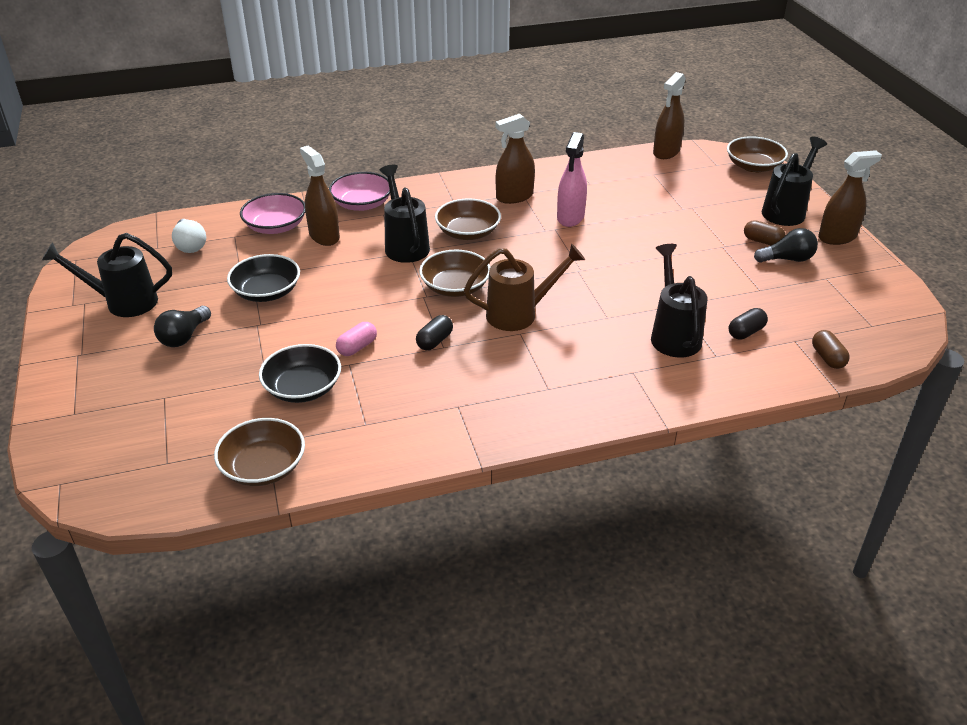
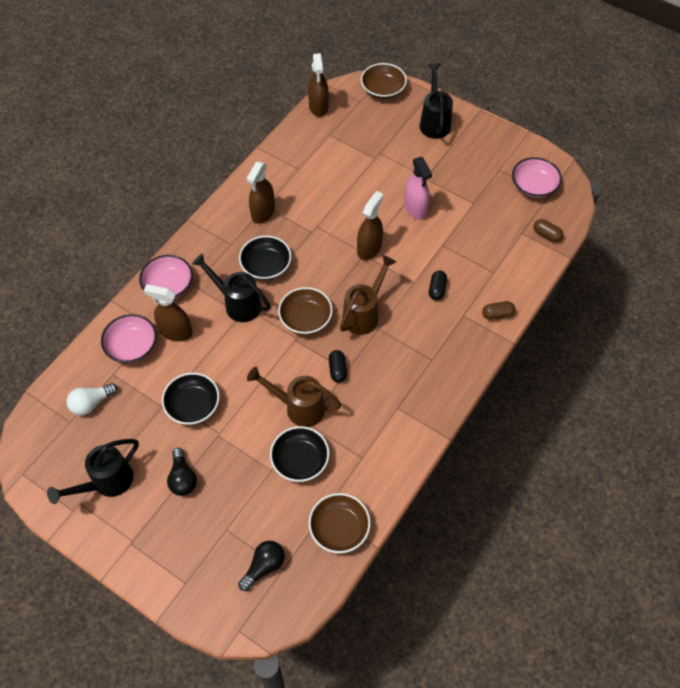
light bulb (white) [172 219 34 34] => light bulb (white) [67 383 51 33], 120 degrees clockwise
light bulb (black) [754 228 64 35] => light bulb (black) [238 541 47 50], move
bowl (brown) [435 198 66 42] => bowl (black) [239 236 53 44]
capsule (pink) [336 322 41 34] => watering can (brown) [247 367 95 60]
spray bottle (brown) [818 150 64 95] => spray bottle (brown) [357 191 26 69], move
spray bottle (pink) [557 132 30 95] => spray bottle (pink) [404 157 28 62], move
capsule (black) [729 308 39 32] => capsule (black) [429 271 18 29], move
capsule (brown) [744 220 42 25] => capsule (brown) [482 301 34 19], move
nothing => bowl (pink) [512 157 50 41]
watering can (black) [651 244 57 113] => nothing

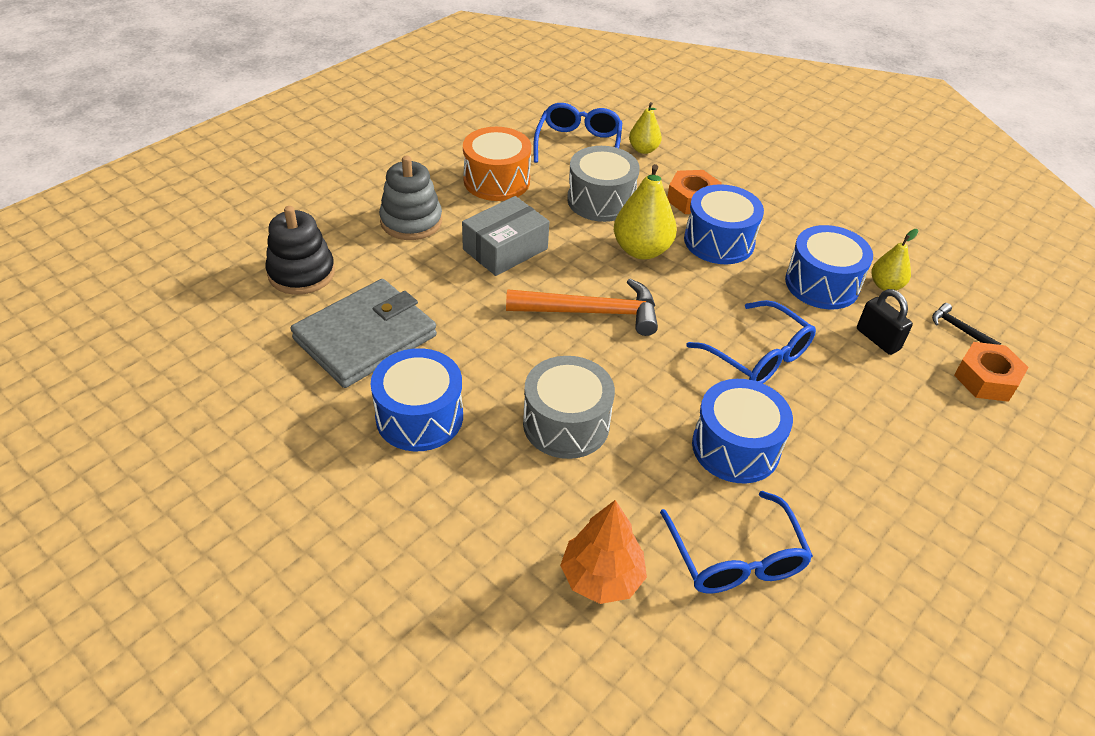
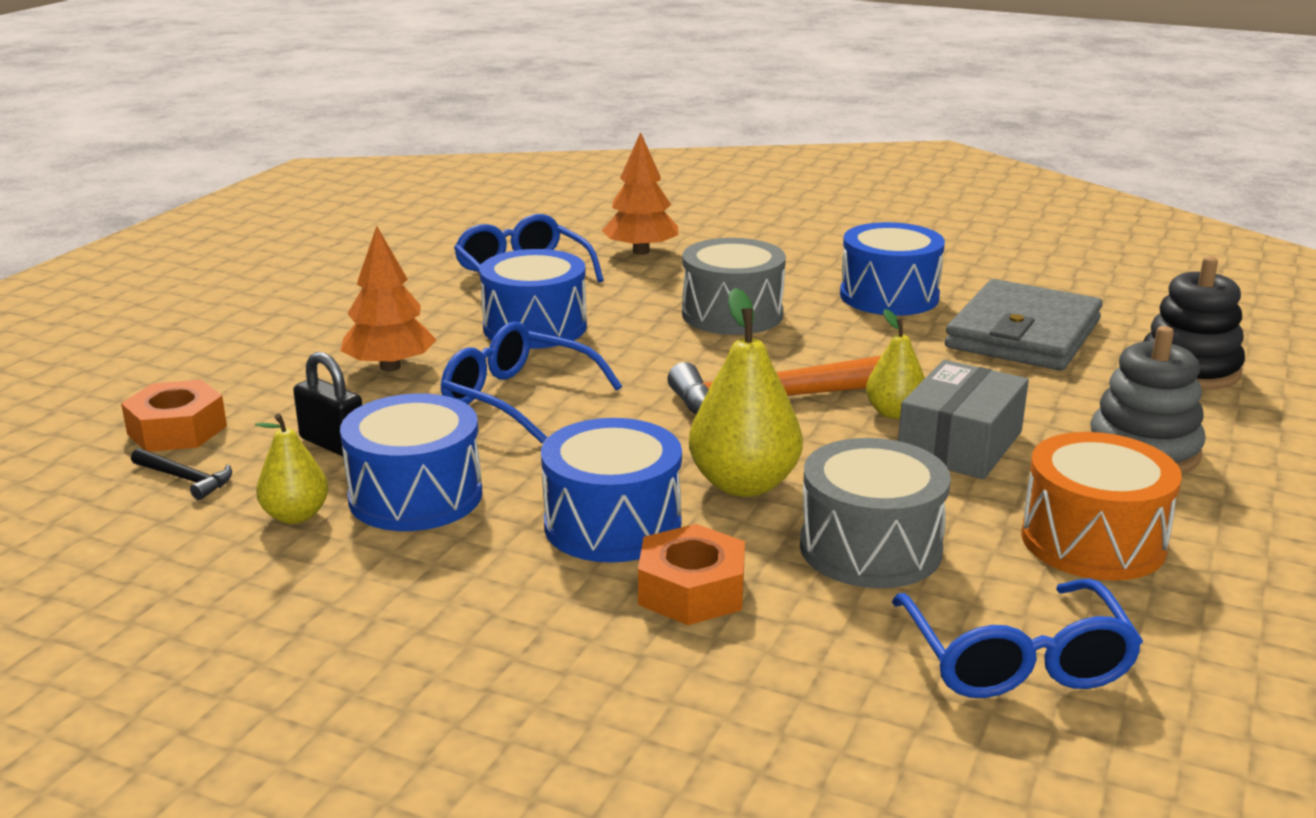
nothing => tree (orange) [341 226 95 145]
pear (yellow) [629 102 33 52] => pear (yellow) [866 309 59 110], move

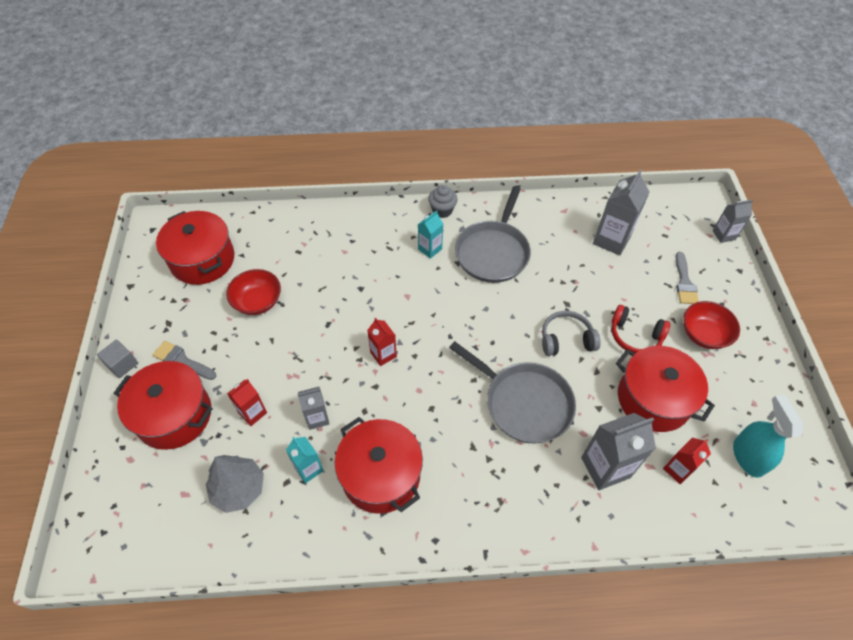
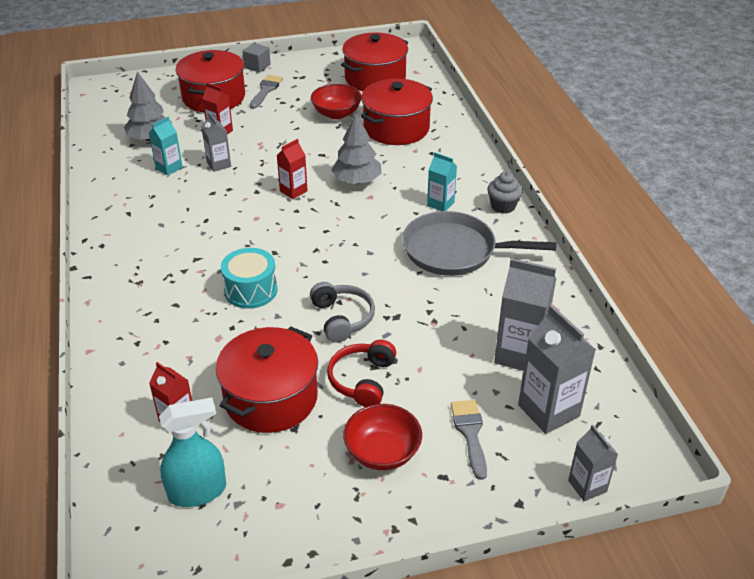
pan (grey) [449 341 127 103] => drum (turquoise) [221 248 57 61]
nothing => tree (grey) [331 113 51 71]
pot (red) [335 417 88 97] => pot (red) [361 78 72 67], move
brush (grey) [676 252 23 52] => brush (grey) [451 400 36 80], 90 degrees clockwise
carton (grey) [581 413 75 77] => carton (grey) [518 305 78 129], move

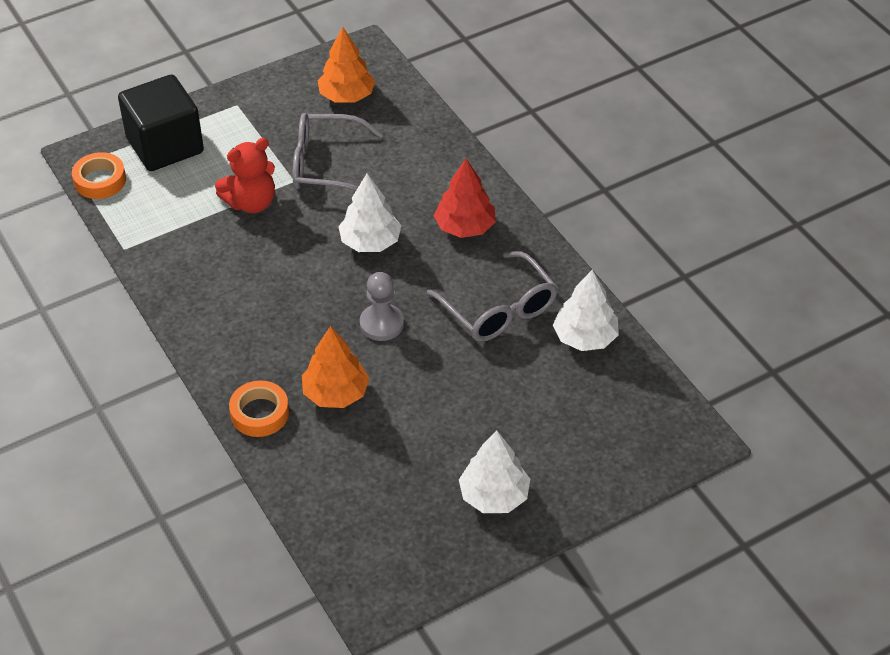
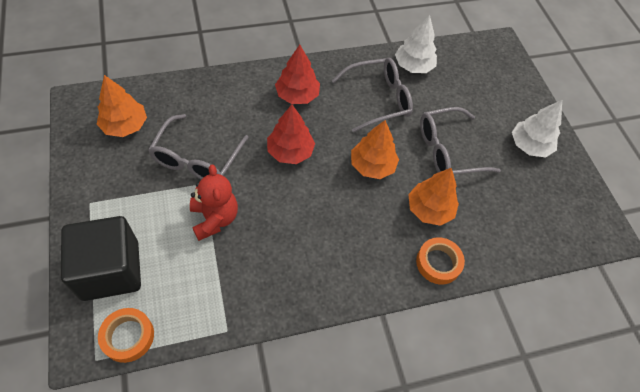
tree (white) [338 174 63 78] => tree (red) [267 105 48 59]
pawn (grey) [360 272 44 69] => tree (orange) [351 120 48 59]
nothing => glasses (grey) [420 107 81 67]

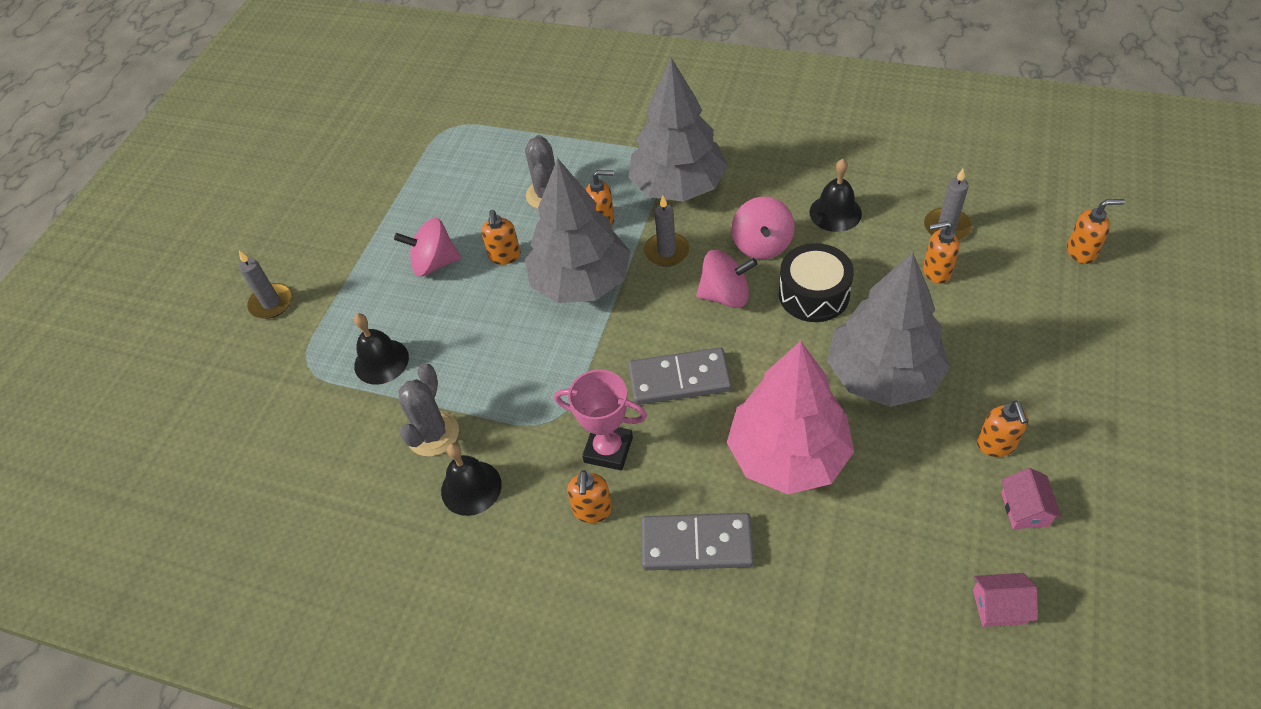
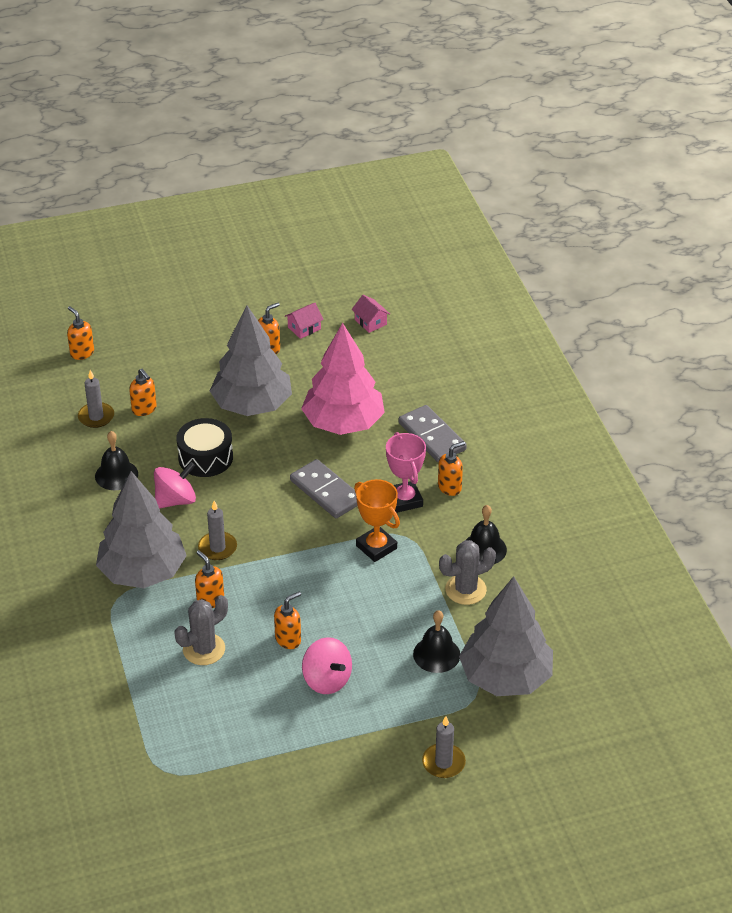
nothing => trophy (orange) [354 479 46 83]
tree (grey) [525 158 106 145] => tree (grey) [459 576 94 120], move
spinning top (pink) [696 250 62 58] => nothing

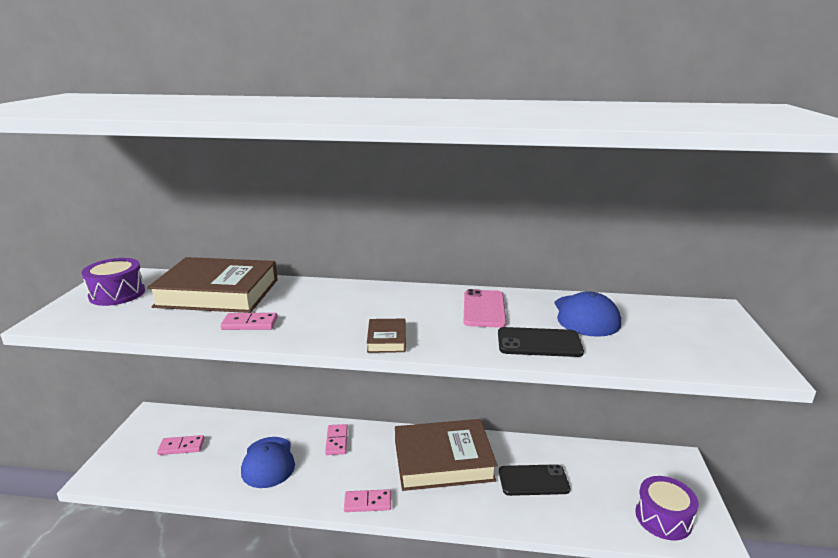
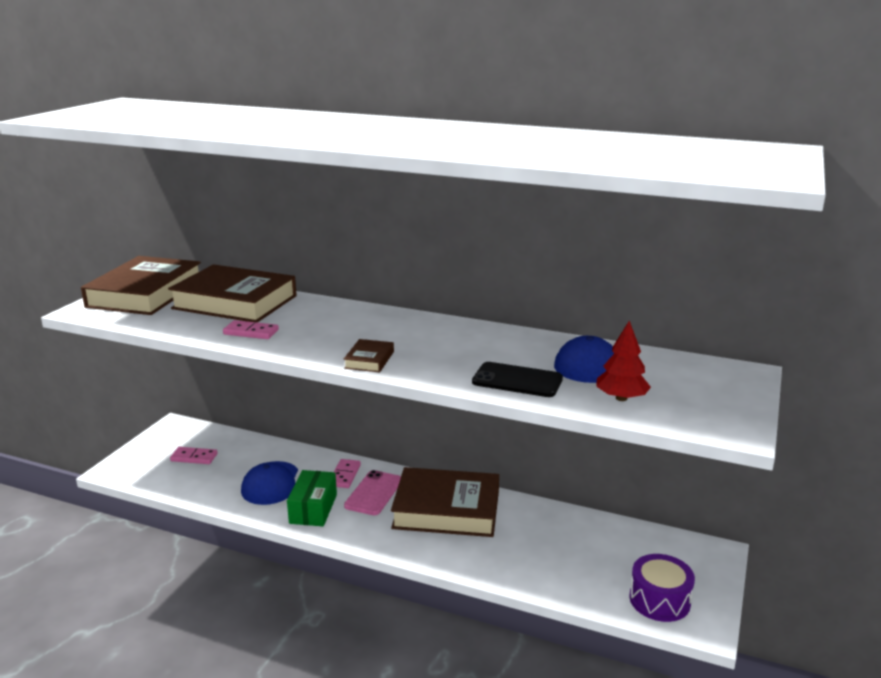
drum (purple) [82 258 63 48] => book (brown) [81 256 120 59]
nothing => box (green) [287 470 50 56]
phone (pink) [464 289 43 39] => phone (pink) [344 470 57 45], move
nothing => tree (red) [596 321 55 80]
domino (pink) [344 489 47 23] => nothing
phone (black) [499 464 71 32] => nothing

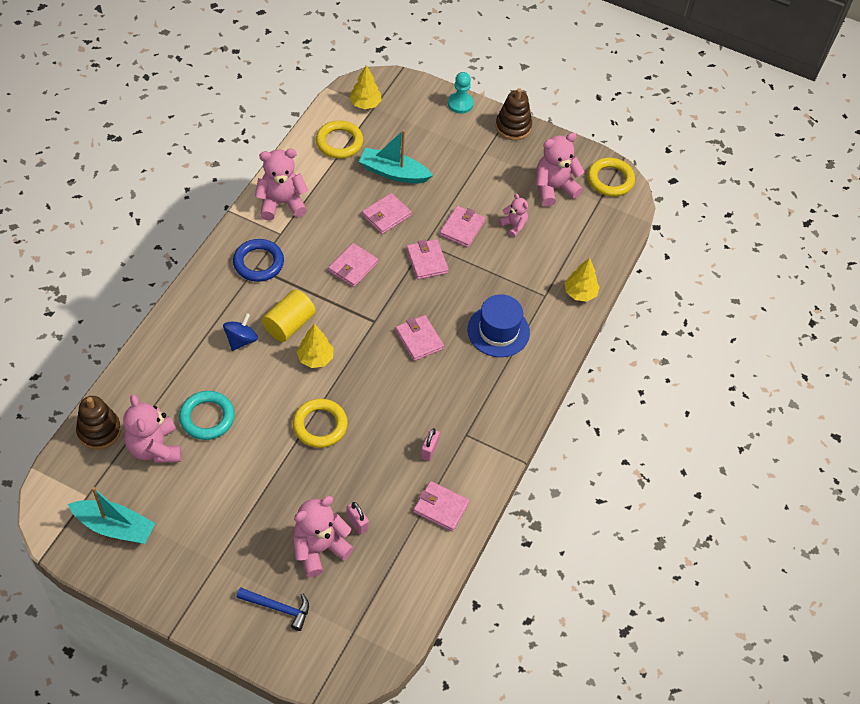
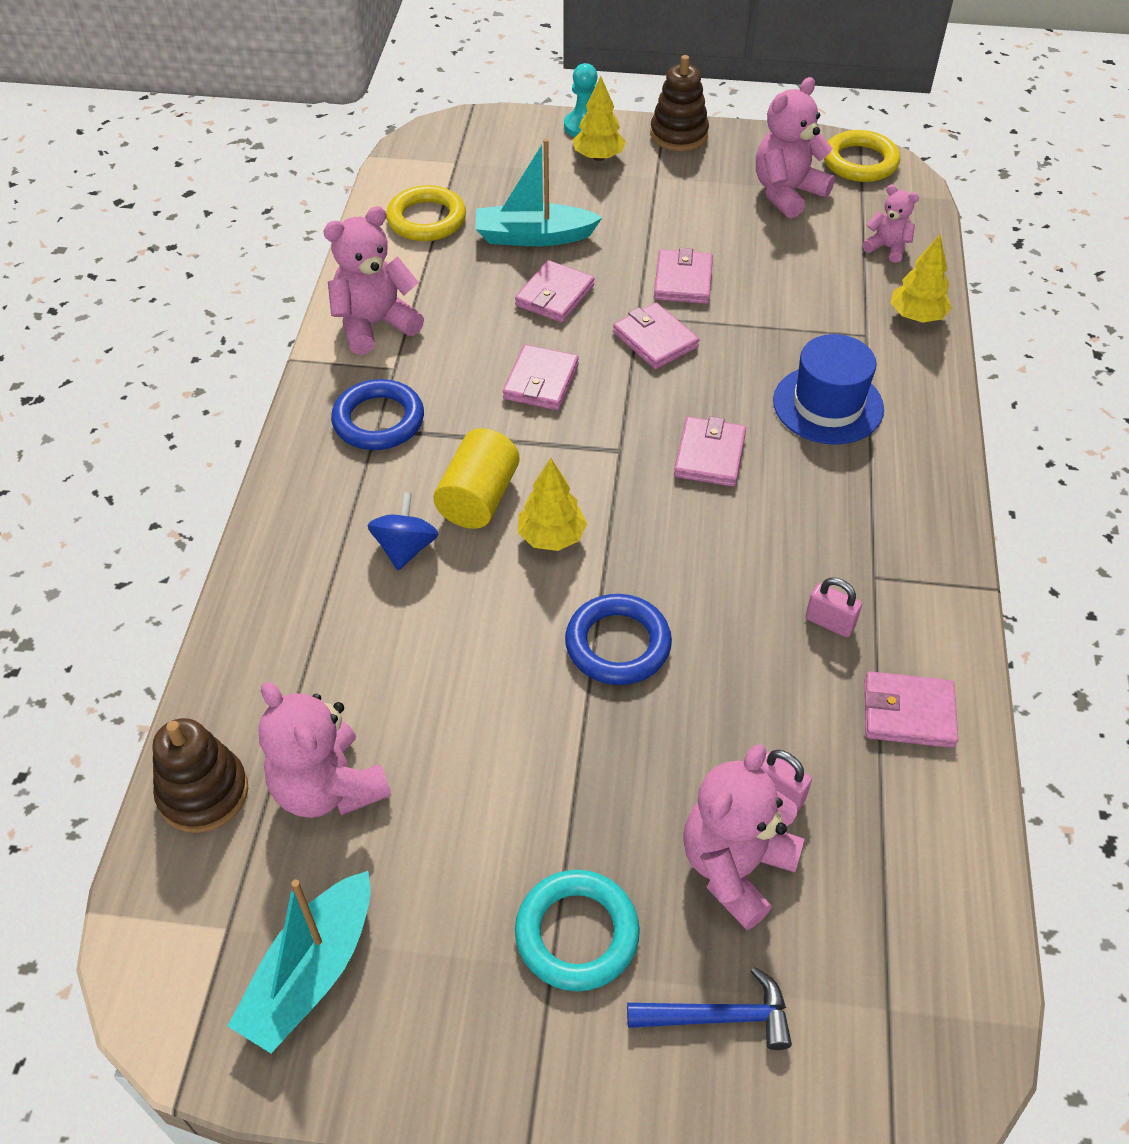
boat (turquoise) [68 487 87 57] => boat (turquoise) [228 871 143 182], 120 degrees clockwise
ring (turquoise) [179 391 56 49] => ring (turquoise) [515 870 125 121], move
ring (yellow) [293 398 55 50] => ring (blue) [565 594 107 91]
tree (yellow) [349 65 33 44] => tree (yellow) [573 76 53 85], move
wallet (pink) [395 315 49 46] => wallet (pink) [674 416 72 71], 60 degrees clockwise
padlock (pink) [421 428 19 33] => padlock (pink) [805 578 57 59], 60 degrees counterclockwise
teddy bear (pink) [499 194 29 43] => teddy bear (pink) [862 185 57 78], move

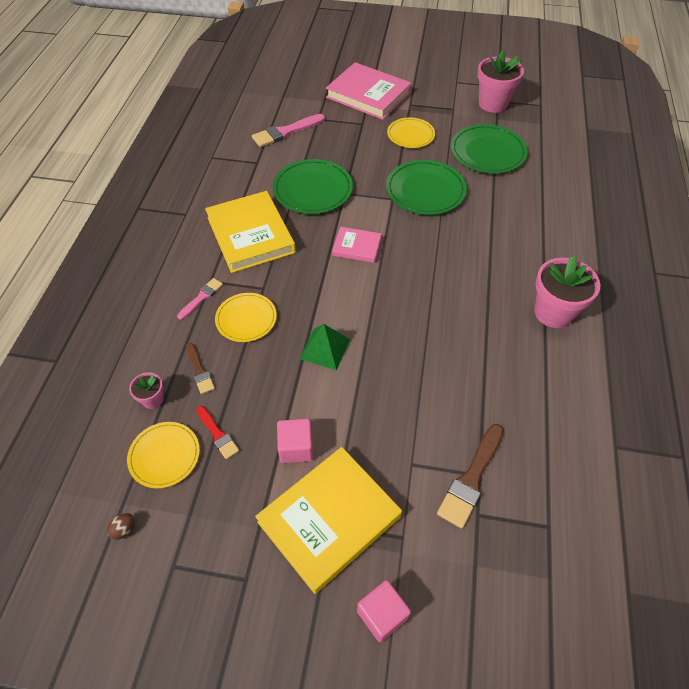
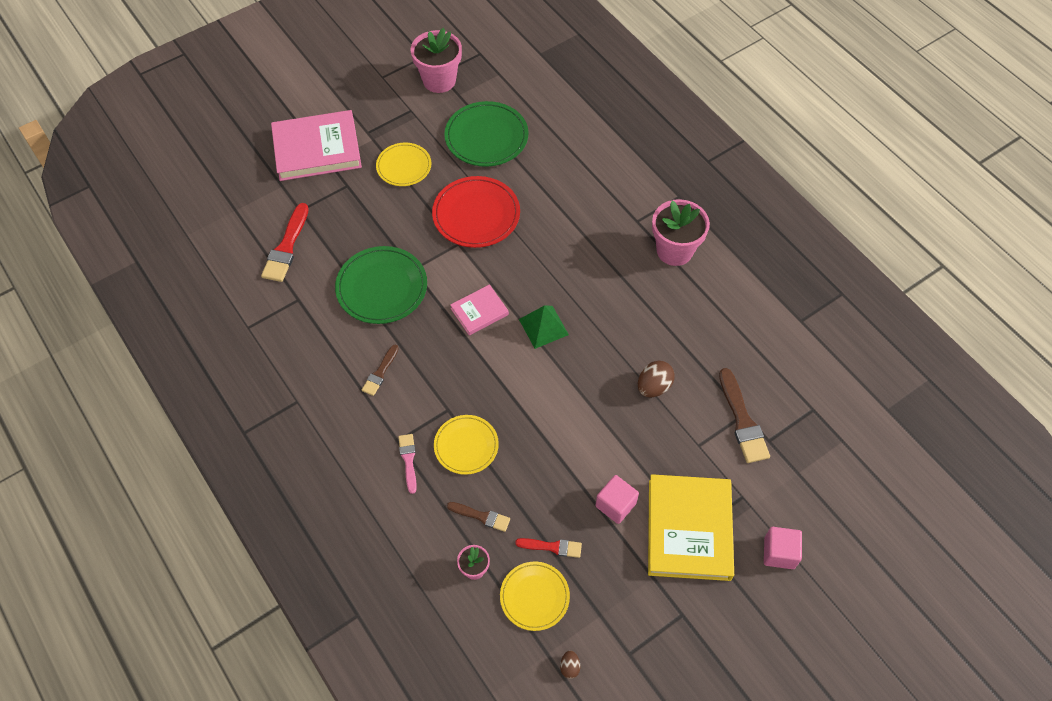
brush (pink) [252 114 73 33] => brush (red) [261 203 48 79]
book (yellow) [205 191 91 82] => brush (brown) [362 345 37 51]
plate (green) [386 160 81 55] => plate (red) [432 176 88 72]
pyramid (green) [300 324 50 46] => pyramid (green) [519 305 50 44], move
nothing => egg (brown) [638 361 37 37]

